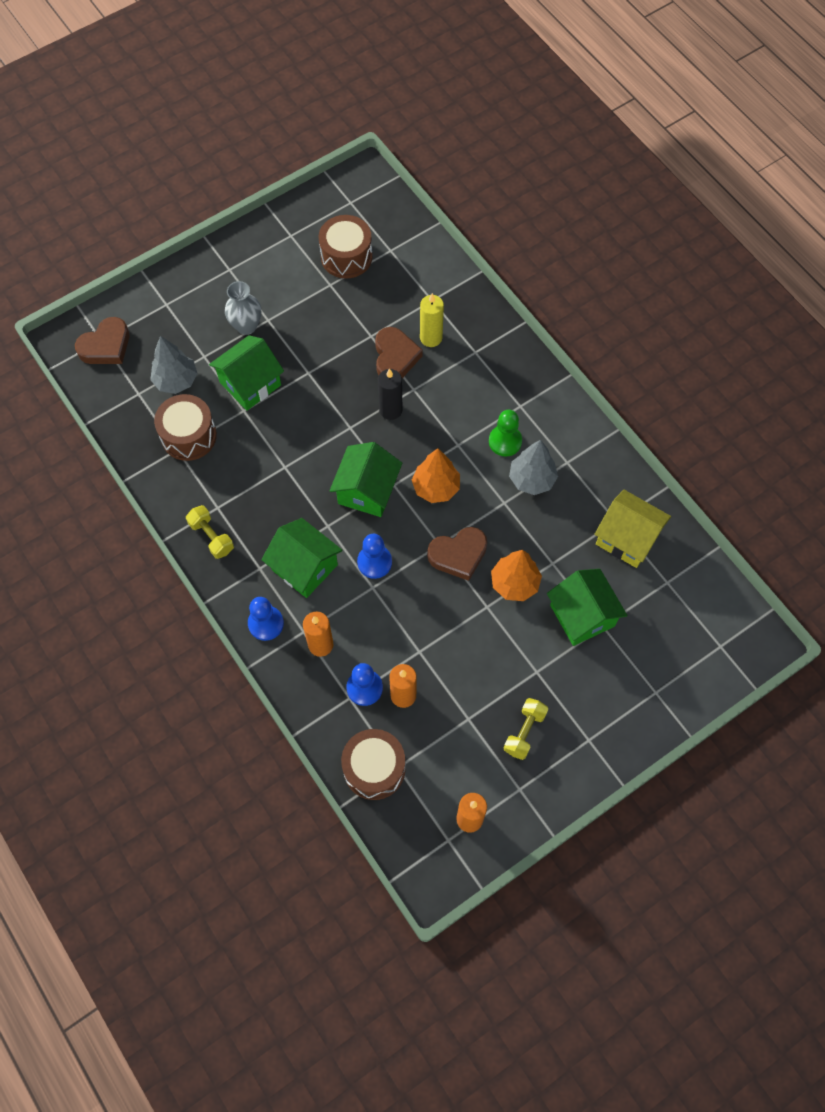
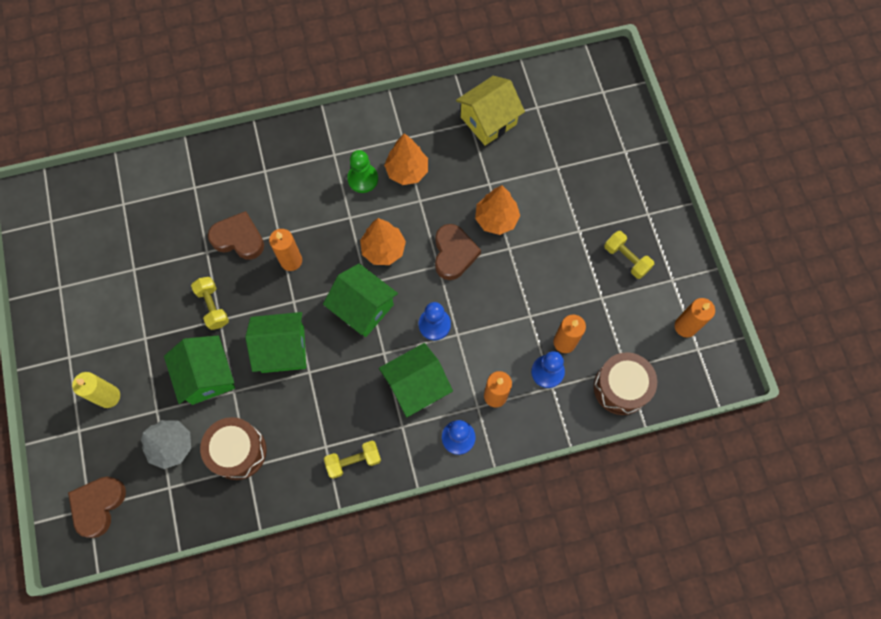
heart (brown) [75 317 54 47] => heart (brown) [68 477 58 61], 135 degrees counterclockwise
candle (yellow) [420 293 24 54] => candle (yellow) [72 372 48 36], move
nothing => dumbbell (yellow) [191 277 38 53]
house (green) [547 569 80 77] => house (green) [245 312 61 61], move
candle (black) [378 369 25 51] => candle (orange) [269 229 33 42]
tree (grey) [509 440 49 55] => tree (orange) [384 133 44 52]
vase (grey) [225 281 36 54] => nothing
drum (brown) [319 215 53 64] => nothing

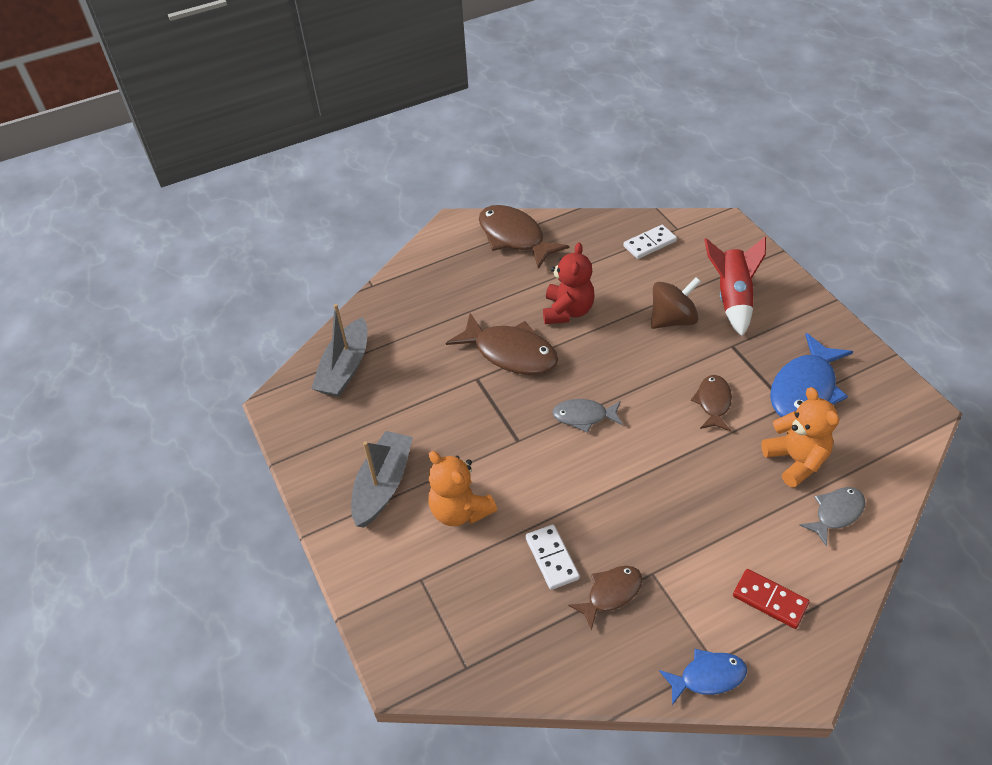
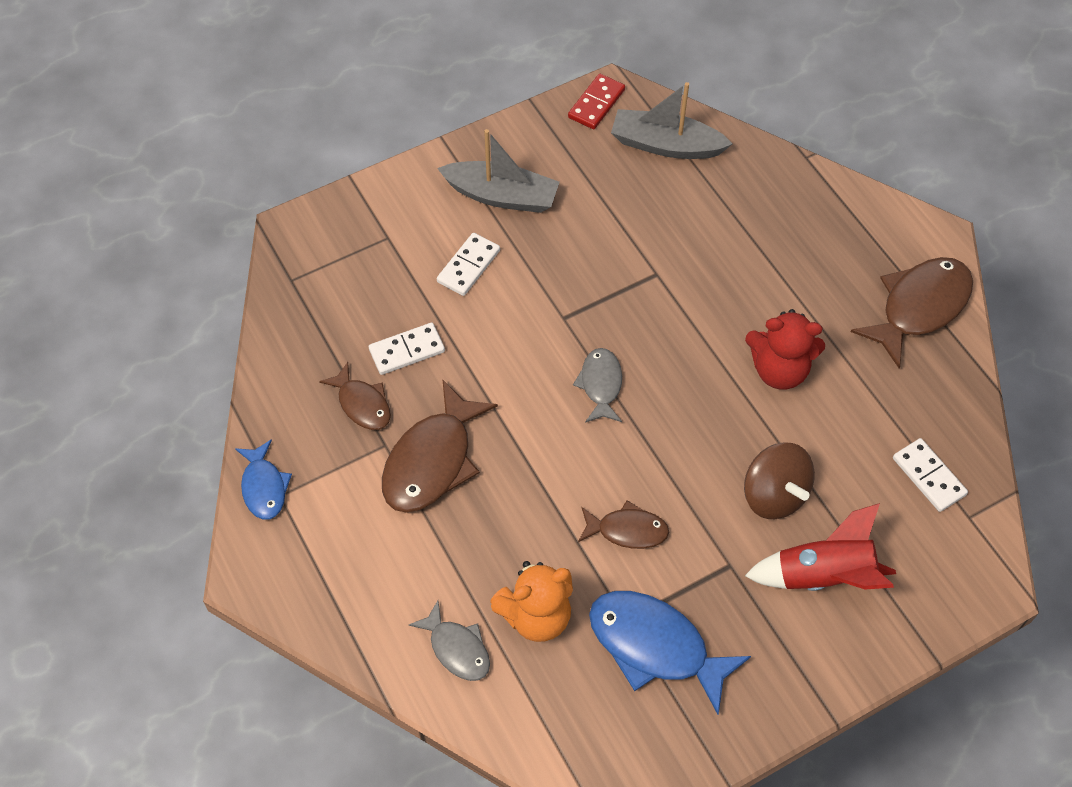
fish (brown) [446 313 112 62] => fish (brown) [382 379 116 134], move
teddy bear (orange) [428 451 69 75] => domino (white) [437 233 63 63]
domino (red) [733 569 77 60] => domino (red) [568 74 57 55], move

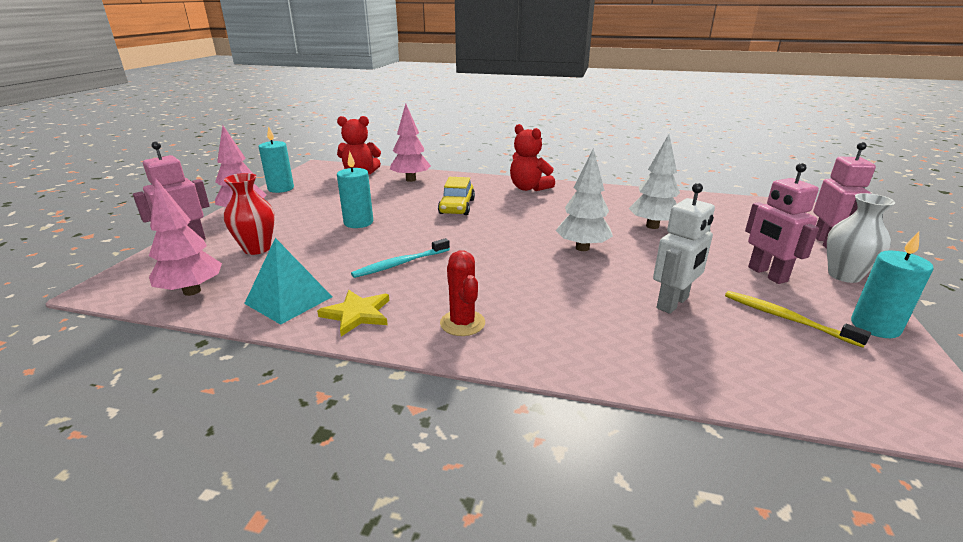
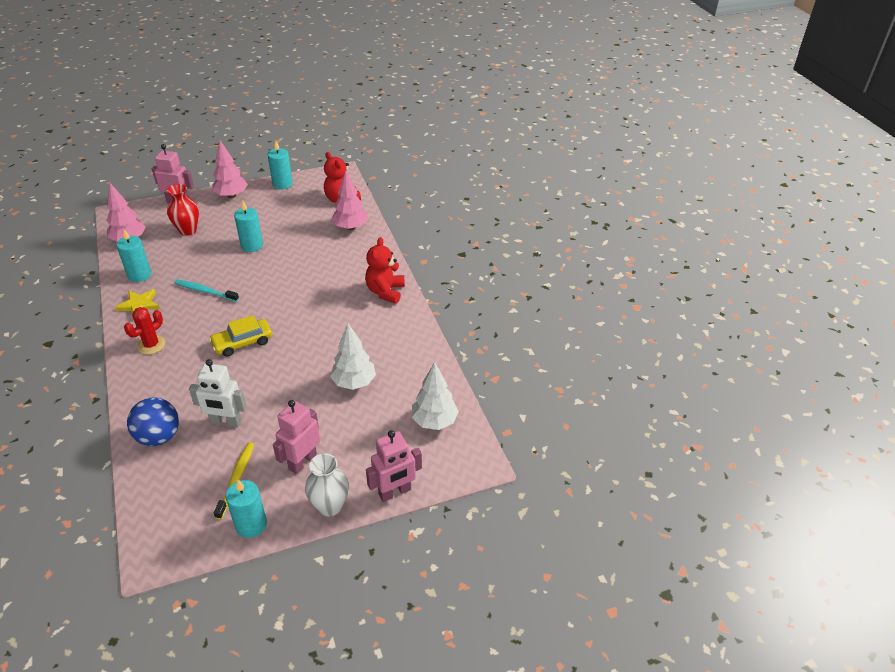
pyramid (turquoise) [244 238 88 87] => candle (turquoise) [116 229 35 53]
nothing => ball (blue) [127 398 52 48]
car (yellow) [438 177 37 38] => car (yellow) [209 315 63 42], move
tree (white) [556 148 57 103] => tree (white) [412 362 47 68], move

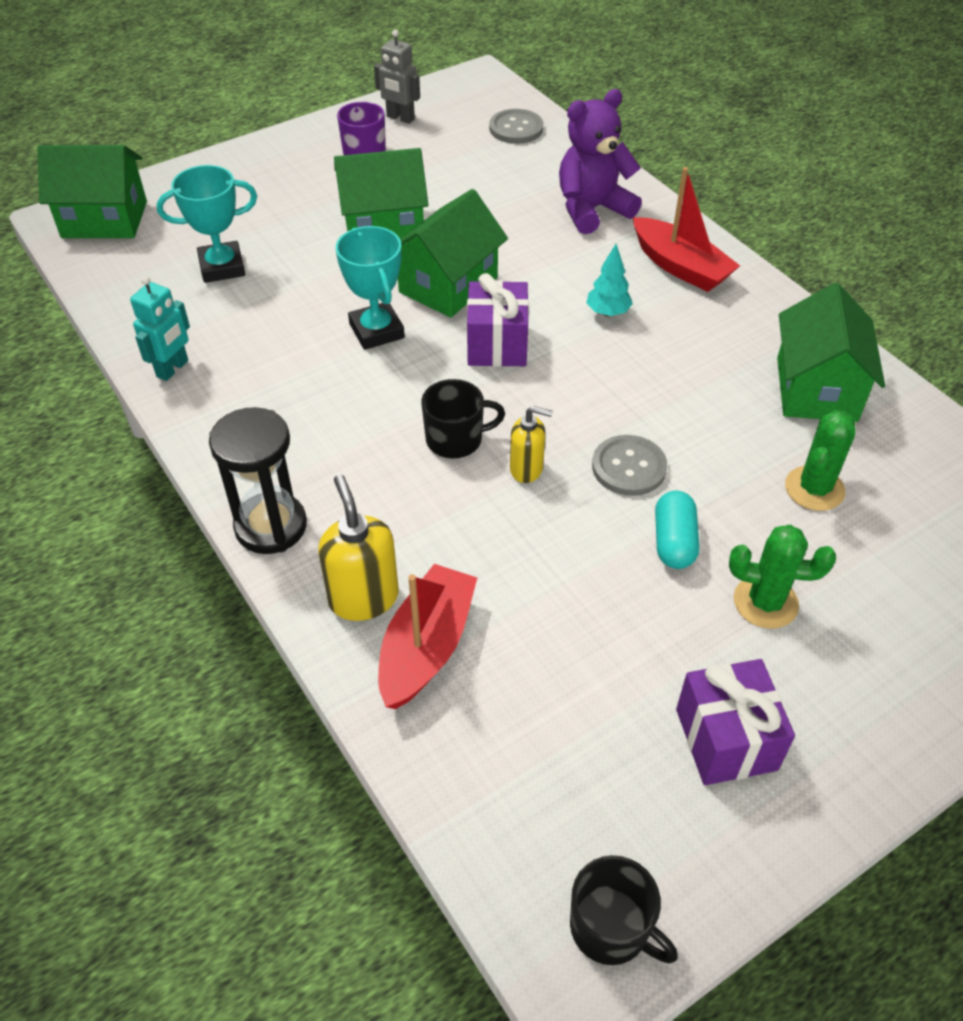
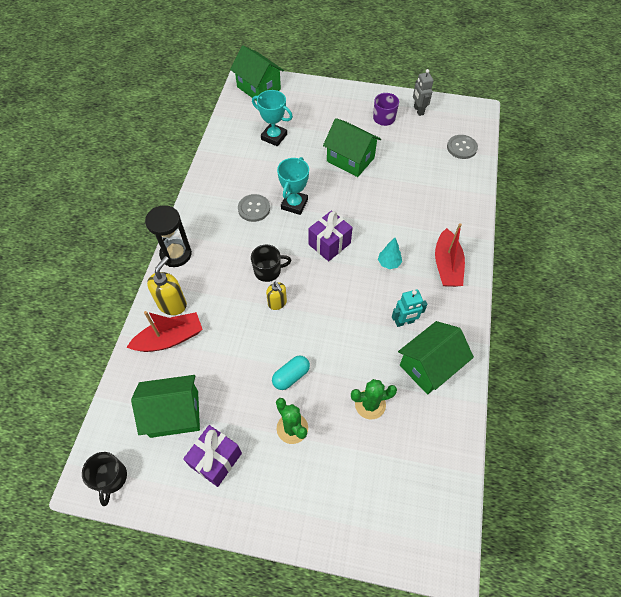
house (green) [398 189 110 129] => house (green) [131 375 69 63], move
button (grey) [592 435 75 61] => button (grey) [238 194 32 28], move
mug (black) [421 379 84 79] => mug (black) [251 245 40 37], 45 degrees counterclockwise
robot (turquoise) [130 276 60 105] => robot (turquoise) [392 289 36 38], move
teddy bear (purple) [559 89 83 145] => nothing

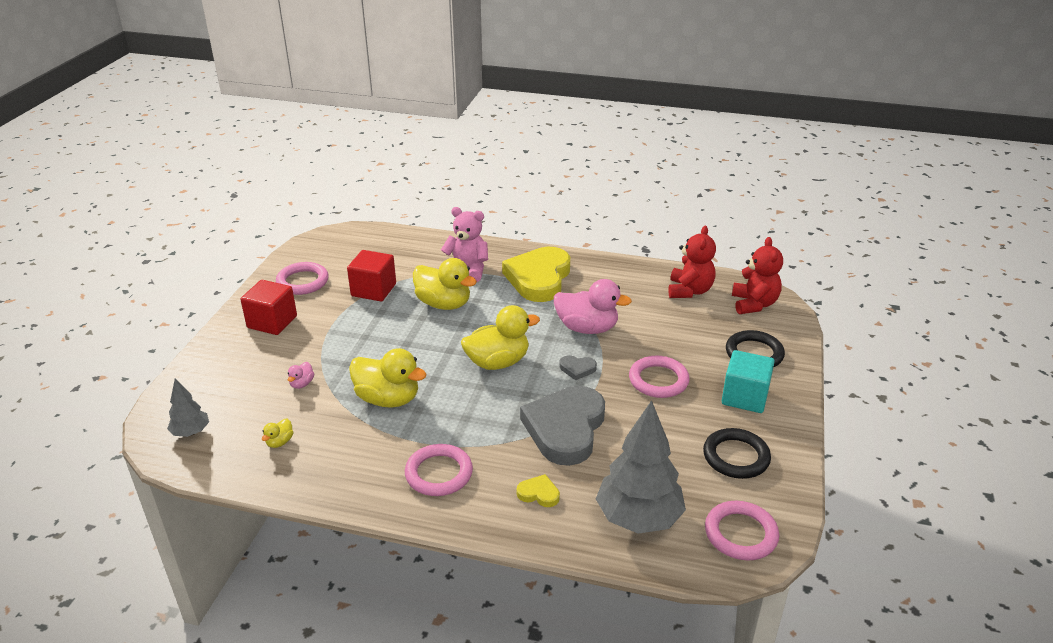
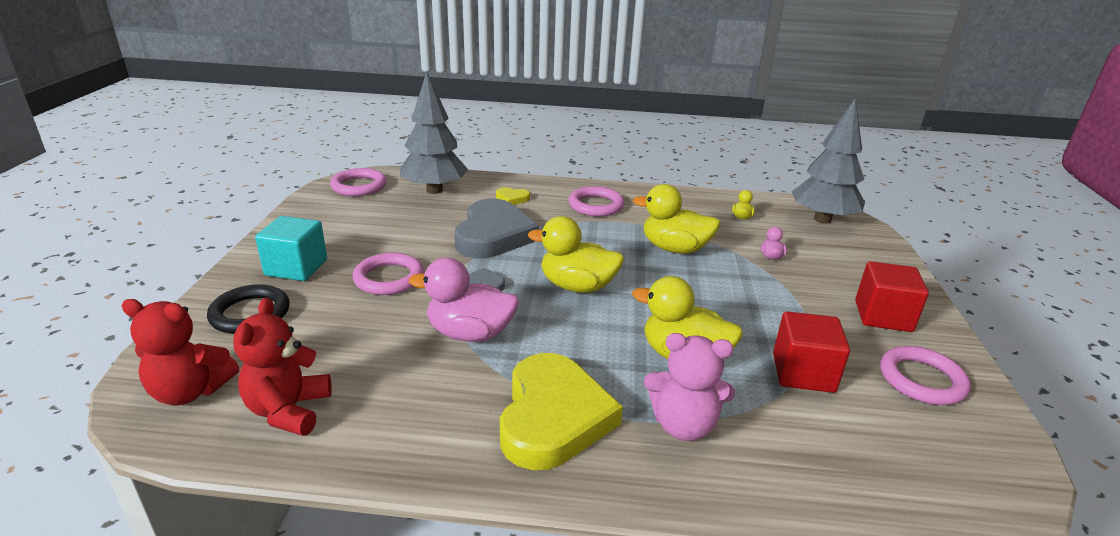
teddy bear (red) [732 237 51 77] => teddy bear (red) [122 299 117 106], 75 degrees counterclockwise
duck (yellow) [461 305 79 65] => duck (yellow) [528 216 96 77], 45 degrees clockwise
tree (grey) [167 378 42 59] => tree (grey) [792 99 73 125], x1.98
ring (black) [703 428 68 51] => nothing

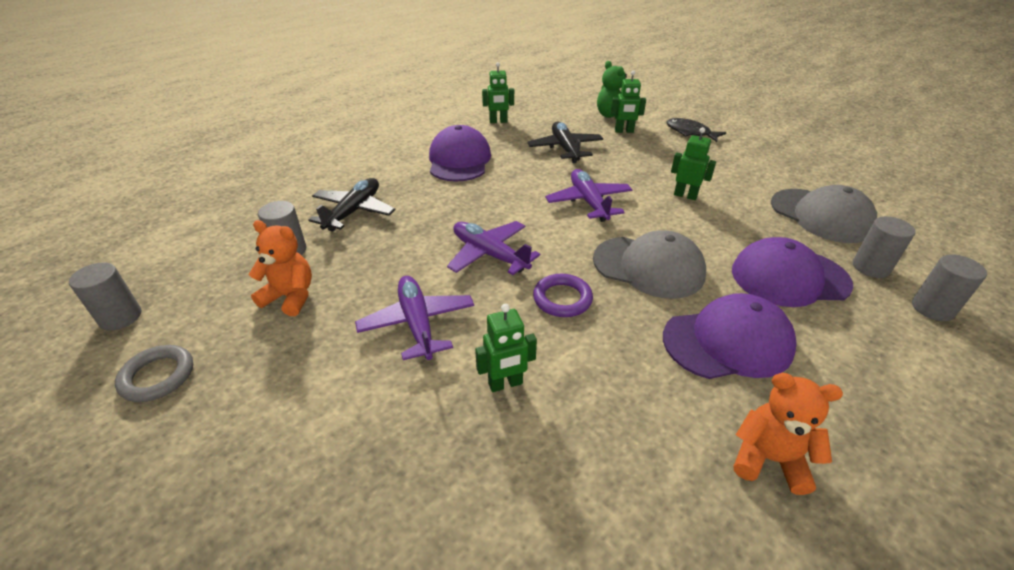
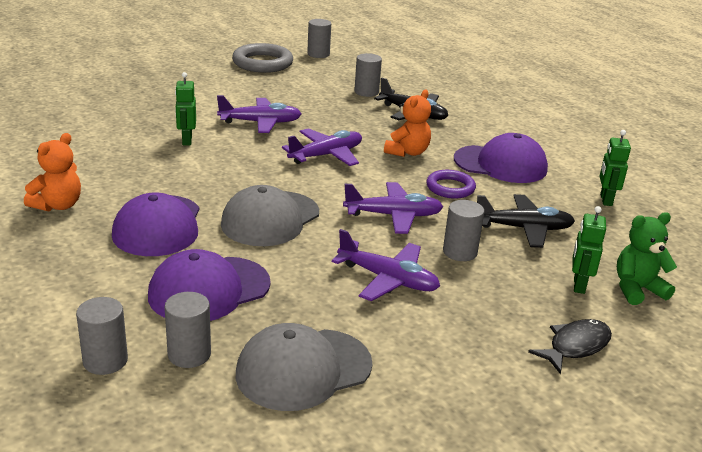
cap (purple) [732 237 121 70] => cap (purple) [148 249 123 72], 135 degrees counterclockwise
ring (grey) [115 345 78 57] => ring (grey) [232 43 61 30], x1.61
robot (green) [671 127 45 73] => plane (purple) [332 229 108 72]
teddy bear (orange) [248 220 64 96] => teddy bear (orange) [384 90 47 67], move
ring (purple) [533 274 60 43] => ring (purple) [426 170 50 29], move
nothing => cylinder (grey) [443 200 41 61]

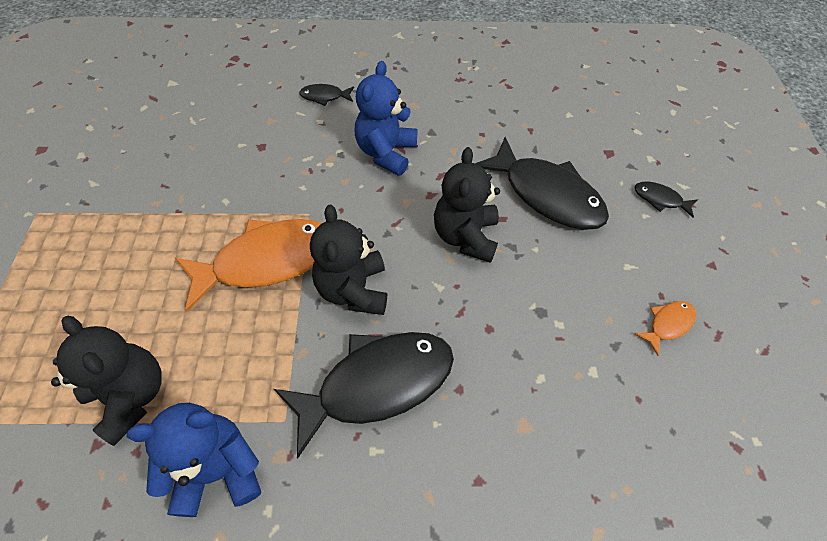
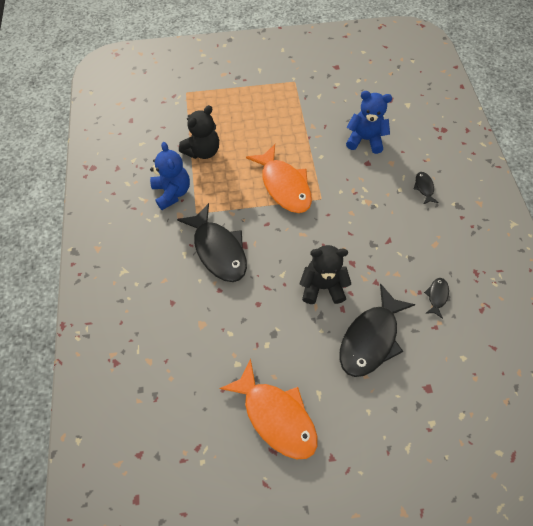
fish (orange) [635 301 61 55] => fish (orange) [219 359 99 100], x2.28
teddy bear (blue) [355 61 63 115] => teddy bear (blue) [346 91 46 63], move
fish (black) [635 182 63 36] => fish (black) [424 278 25 41], move
teddy bear (black) [310 205 77 110] => nothing

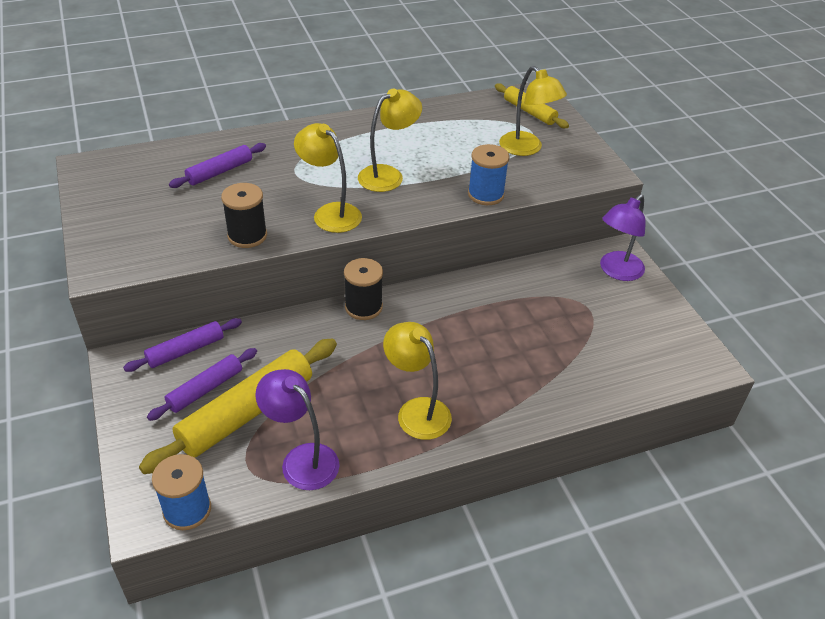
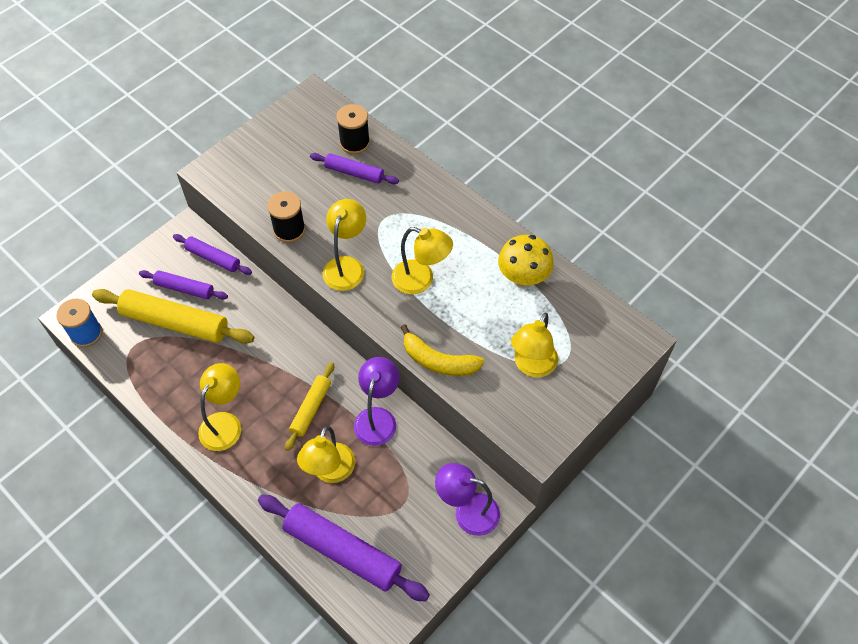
nothing => rolling pin (purple) [258 495 172 107]
rolling pin (yellow) [495 83 74 45] => rolling pin (yellow) [285 362 49 89], move
nothing => lamp (yellow) [297 426 58 57]
spool (black) [344 258 39 62] => spool (black) [337 104 33 50], move
lamp (purple) [255 369 84 121] => lamp (purple) [354 357 46 89], move
spool (blue) [468 144 42 61] => banana (yellow) [400 324 84 52]
nothing => mushroom (yellow) [498 235 56 53]

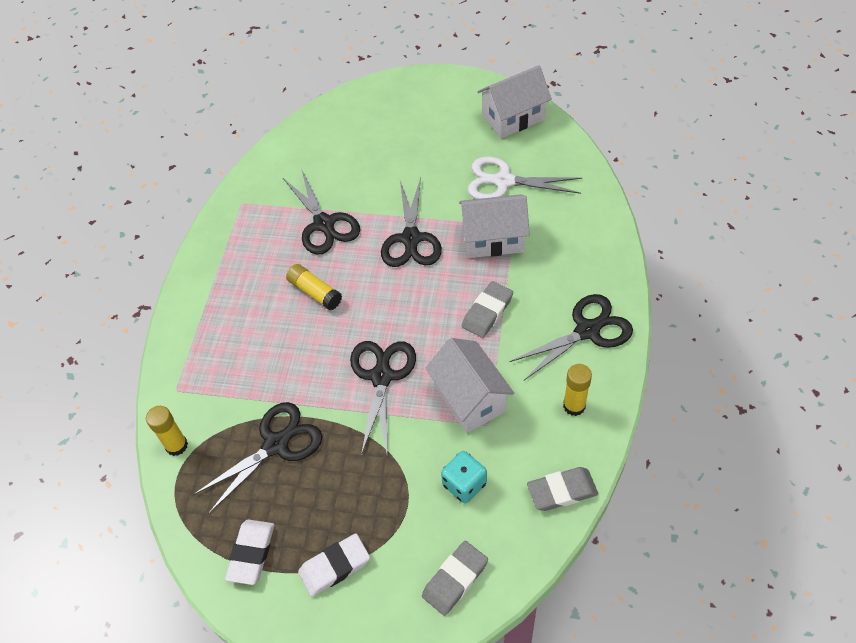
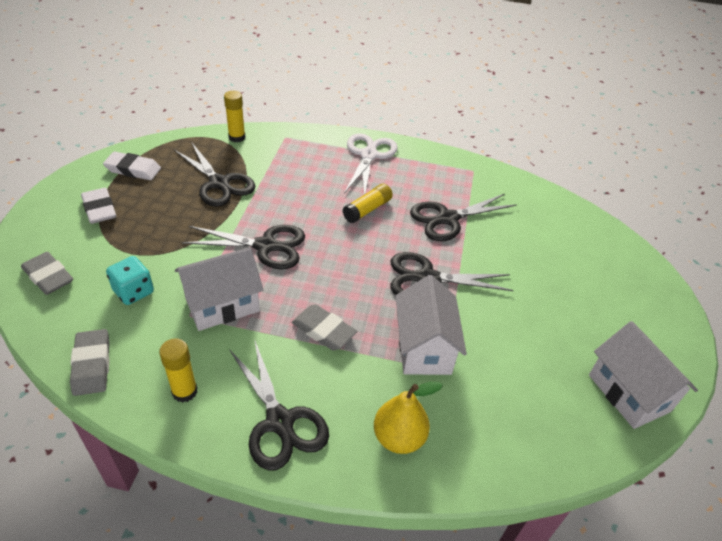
scissors (white) [468 157 114 42] => scissors (white) [344 133 54 62], move
nothing => pear (yellow) [374 382 69 72]

